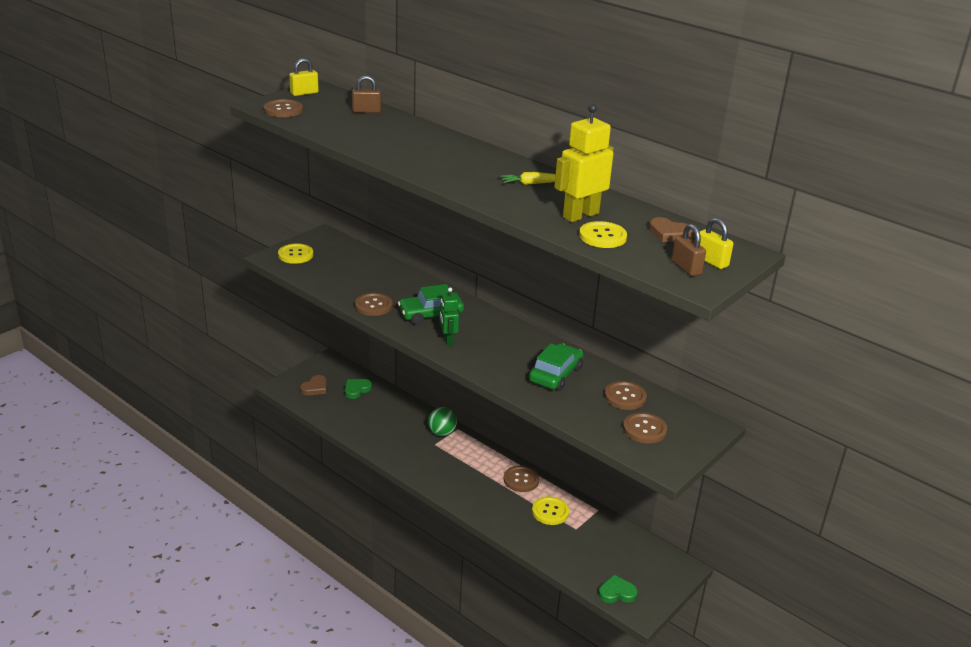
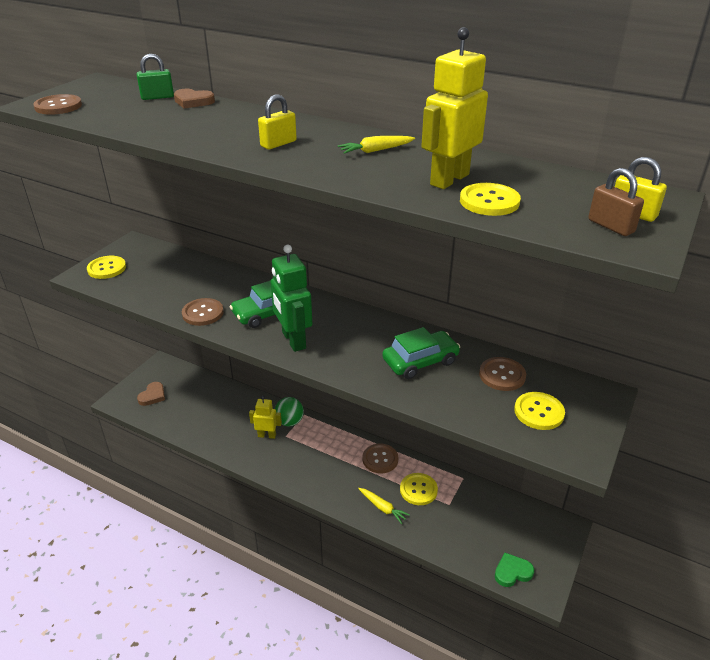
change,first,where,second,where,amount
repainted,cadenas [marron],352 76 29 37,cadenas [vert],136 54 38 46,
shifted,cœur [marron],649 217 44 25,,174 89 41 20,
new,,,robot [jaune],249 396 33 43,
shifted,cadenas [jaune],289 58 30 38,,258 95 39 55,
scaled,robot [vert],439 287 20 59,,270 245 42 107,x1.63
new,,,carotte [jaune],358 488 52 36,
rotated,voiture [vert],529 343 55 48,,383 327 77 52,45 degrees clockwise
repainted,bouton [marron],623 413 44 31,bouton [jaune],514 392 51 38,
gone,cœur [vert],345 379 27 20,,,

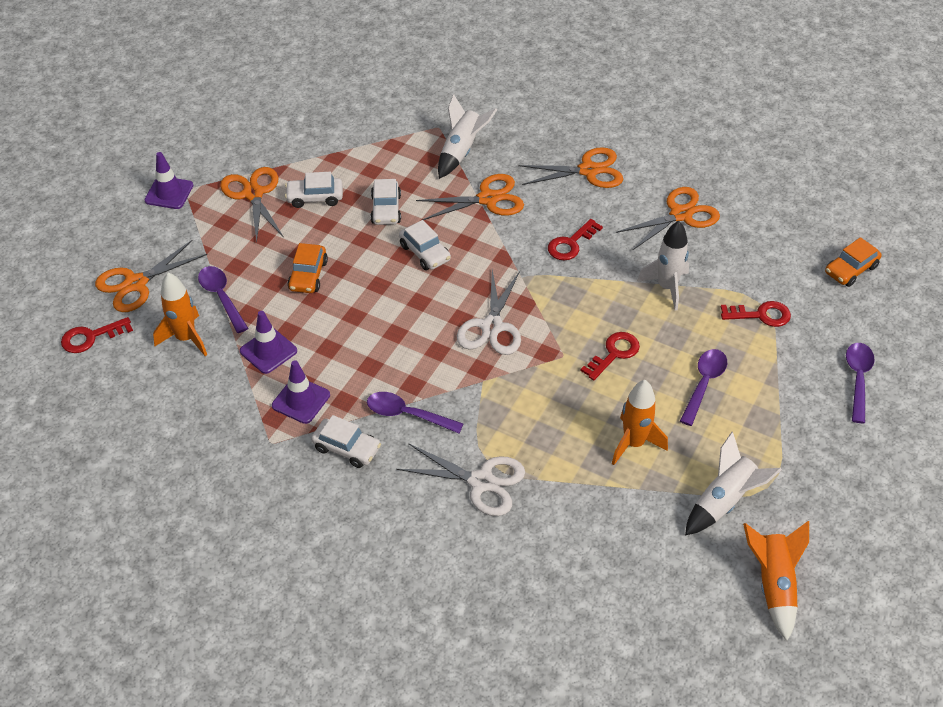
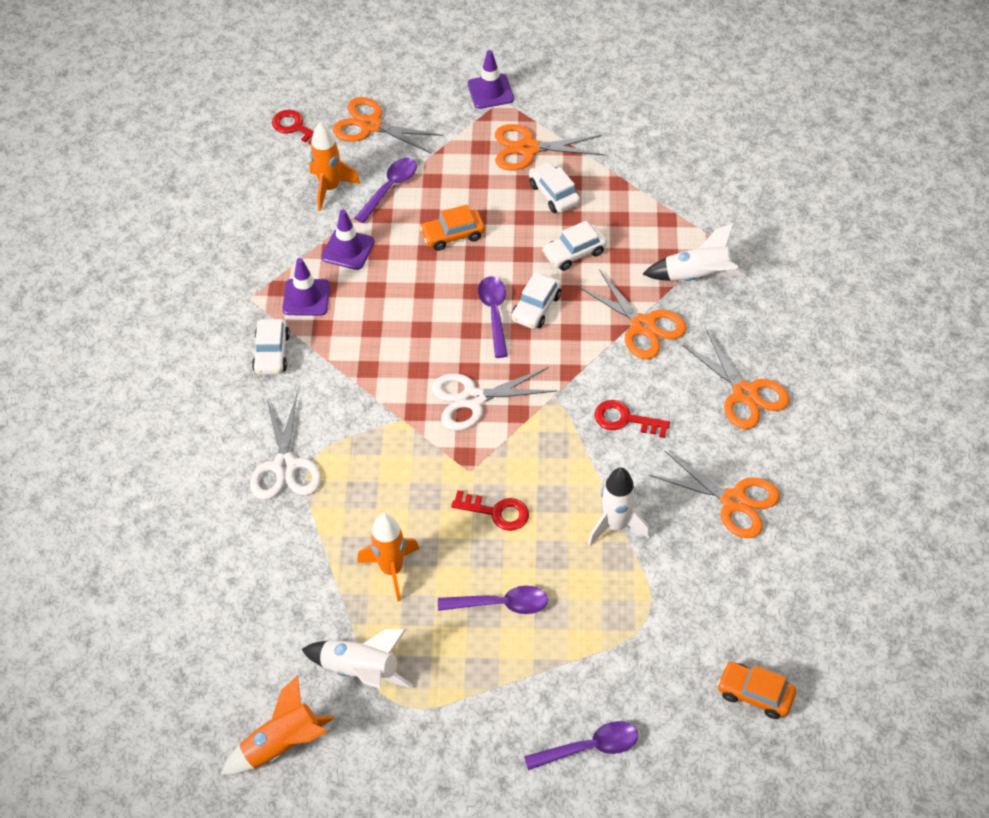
change,first,where,second,where,amount
shifted,cuillère [violet],367 392 96 41,,478 276 30 82,
rotated,ciseaux [orange],220 167 63 75,,495 124 109 47,135 degrees counterclockwise
gone,clé [rouge],721 301 70 26,,,

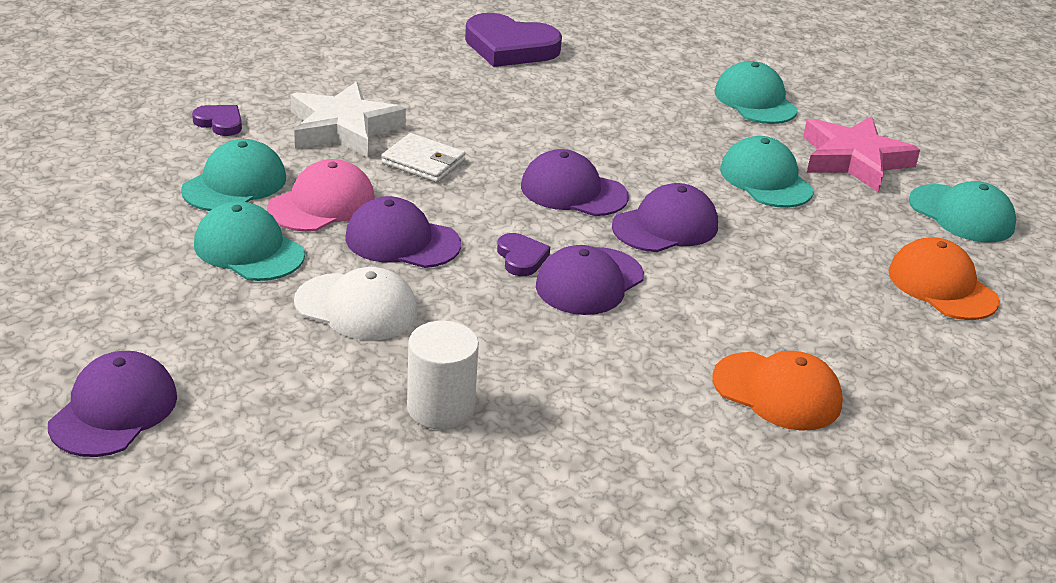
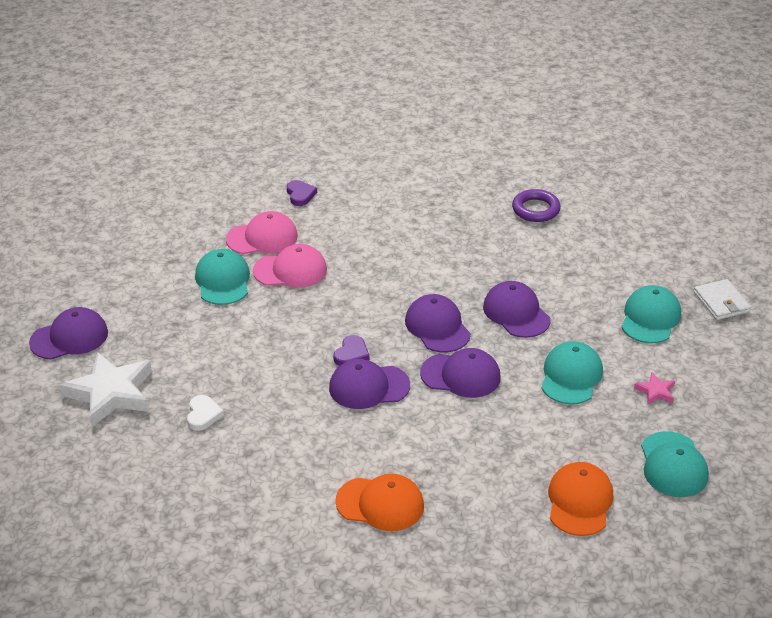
change,first,where,second,where,amount
shifted,étoile [blanc],291 82 115 75,,60 352 92 75,
swapped,cylindre [blanc],407 321 72 109,cœur [blanc],187 395 37 36,
repainted,casquette [turquoise],181 139 105 72,casquette [rose],226 211 72 43,
rotated,casquette [orange],712 351 131 80,,335 474 89 57,60 degrees counterclockwise
shifted,casquette [violet],345 196 116 72,,483 281 68 57,
swapped,cœur [violet],465 13 97 54,anneau [violet],512 189 49 33,
scaled,étoile [rose],803 116 117 76,,634 372 41 33,x0.45
shifted,portefeuille [blanc],381 133 85 50,,694 279 57 41,
gone,casquette [blanc],294 267 124 73,,,

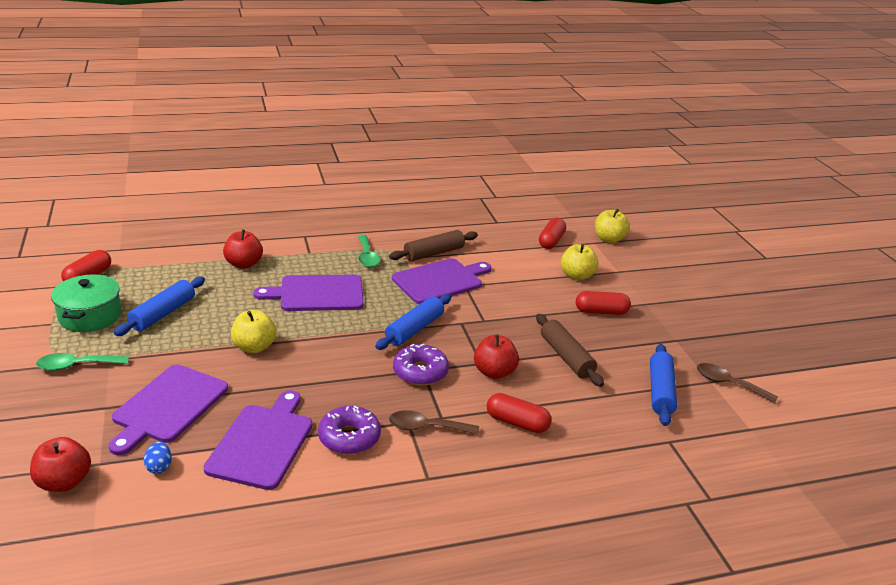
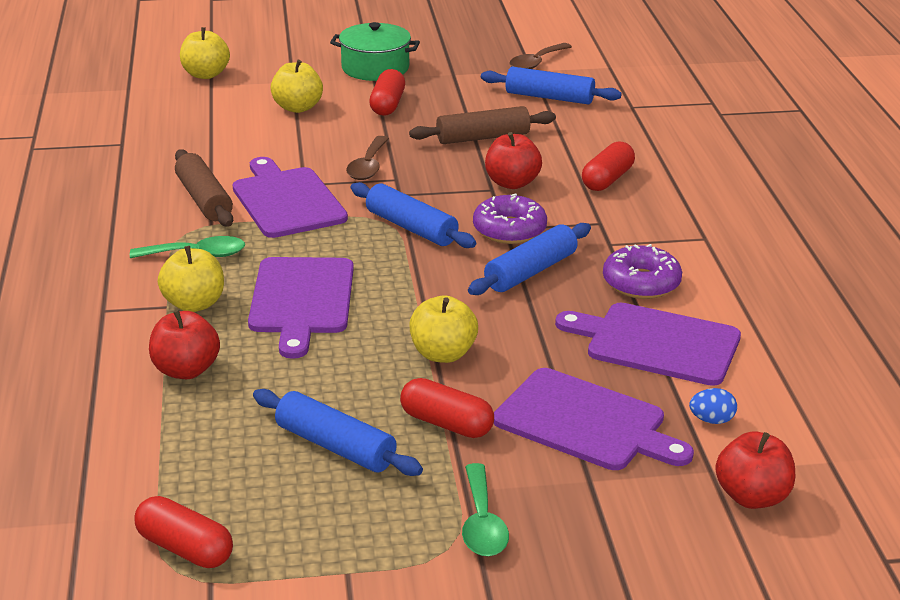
change,first,where,second,where,amount
new,,,pomme [jaune],158 246 66 66,
shifted,marmite [vert],51 274 70 58,,330 22 90 59,
shifted,cuillère [marron],389 410 90 25,,346 136 43 44,
shifted,gélule [rouge],539 218 27 31,,400 378 94 60,
new,,,rouleau à pâtisserie [bleu],468 223 123 72,

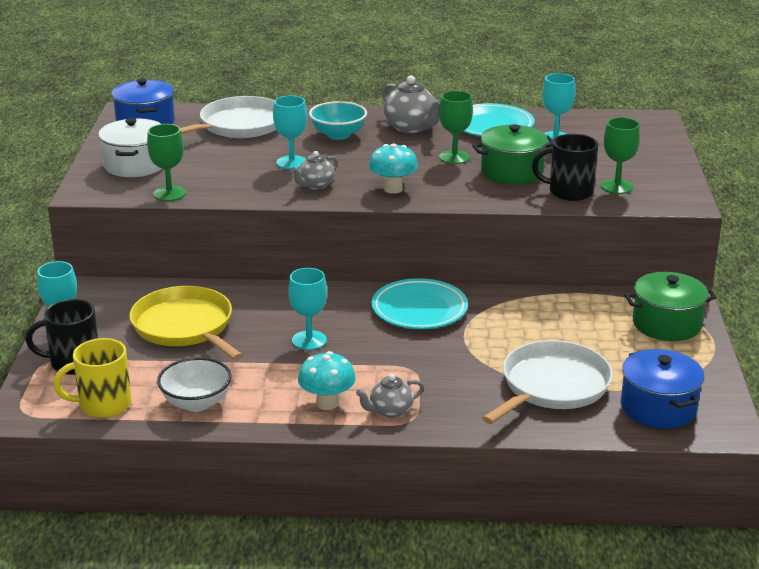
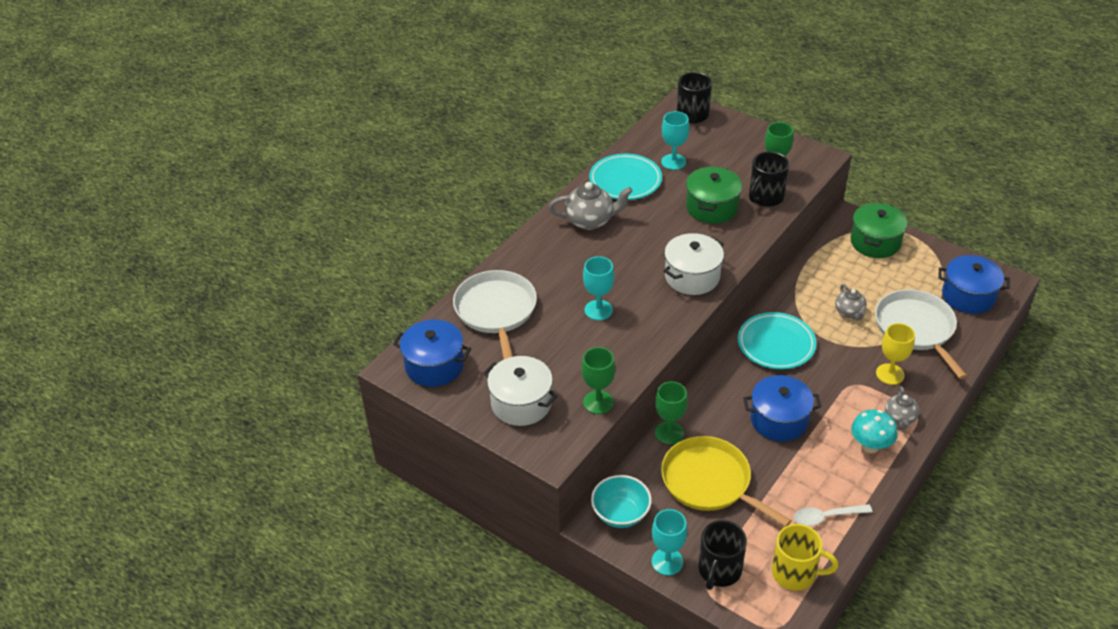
change,first,where,second,where,amount
shifted,bol [turquoise],309 101 58 39,,591 475 61 53,
shifted,verre à pied [vert],439 91 34 73,,655 381 33 63,
rotated,poêle [jaune],130 286 113 74,,661 436 131 91,45 degrees clockwise
swapped,champignon [turquoise],369 143 49 51,marmite [blanc],663 233 61 62,
new,,,tasse [noir],677 72 35 51,
swapped,verre à pied [turquoise],288 268 39 82,marmite [bleu],743 375 78 66,
rotated,tasse [jaune],53 338 79 80,,772 524 66 67,90 degrees counterclockwise
swapped,bol [blanc],157 357 75 55,cuillère [blanc],794 504 78 22,
shifted,théière [gris],291 151 47 39,,835 284 32 37,
new,,,verre à pied [jaune],876 323 39 62,

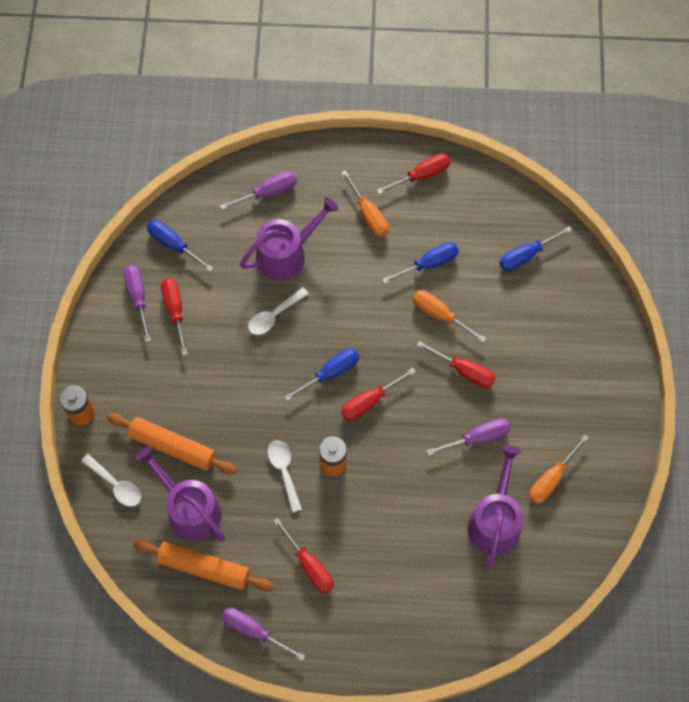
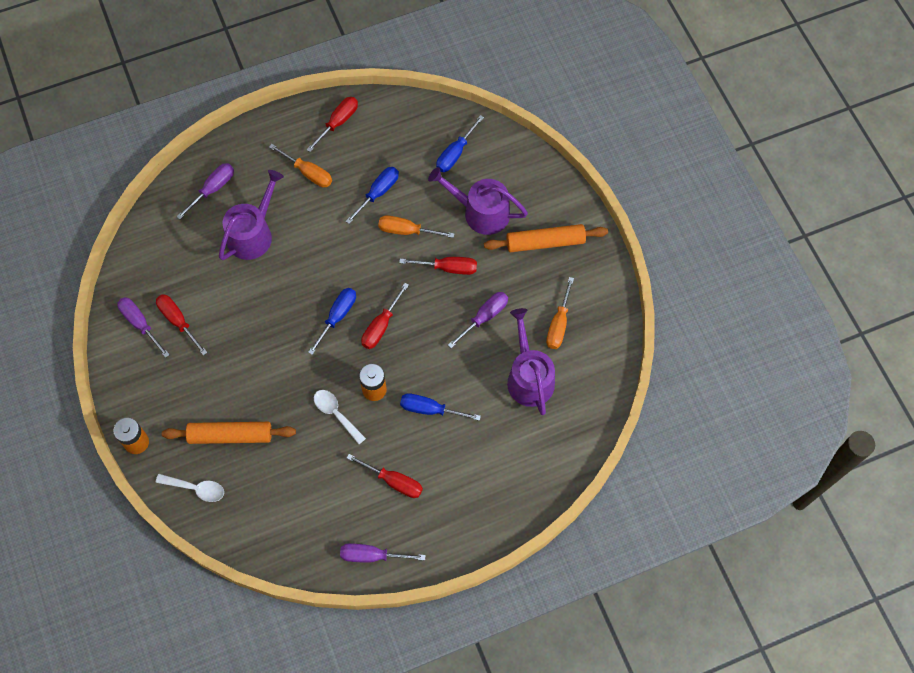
change,first,where,second,where,amount
shifted,tournevis [bleu],147 220 67 52,,400 393 81 28,
shifted,arrosoir [violet],135 446 91 96,,428 167 100 68,
shifted,rouleau à pâtisserie [orange],133 540 141 52,,484 224 124 28,
gone,cuillère [blanc],248 287 61 48,,,

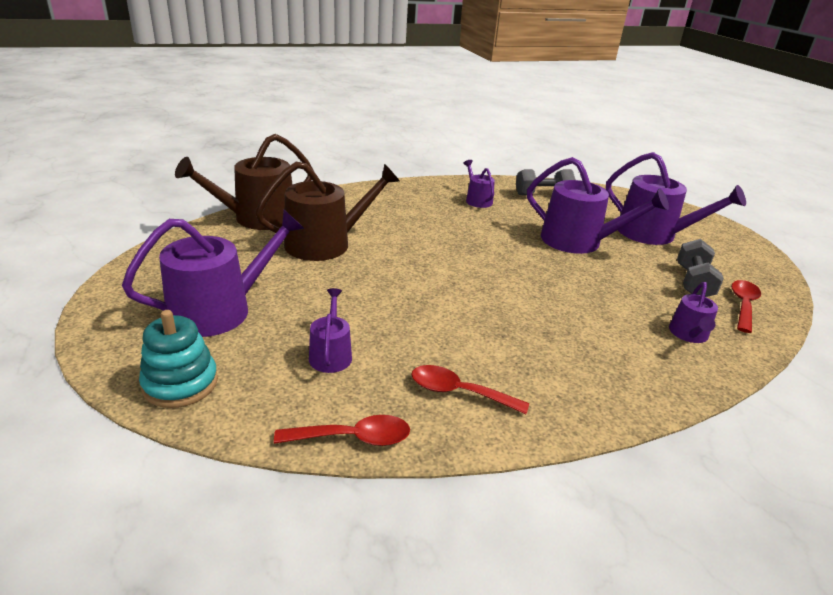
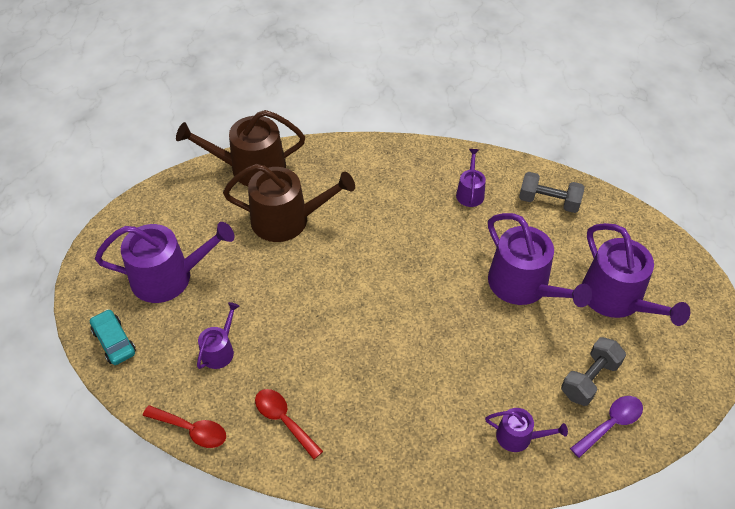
change,first,where,second,where,amount
swapped,jouet à empiler [turquoise],139 310 79 98,voiture [turquoise],90 309 46 56,
rotated,arrosoir [violet],669 282 49 61,,485 408 83 44,120 degrees counterclockwise
repainted,cuillère [rouge],731 280 30 53,cuillère [violet],570 396 73 62,

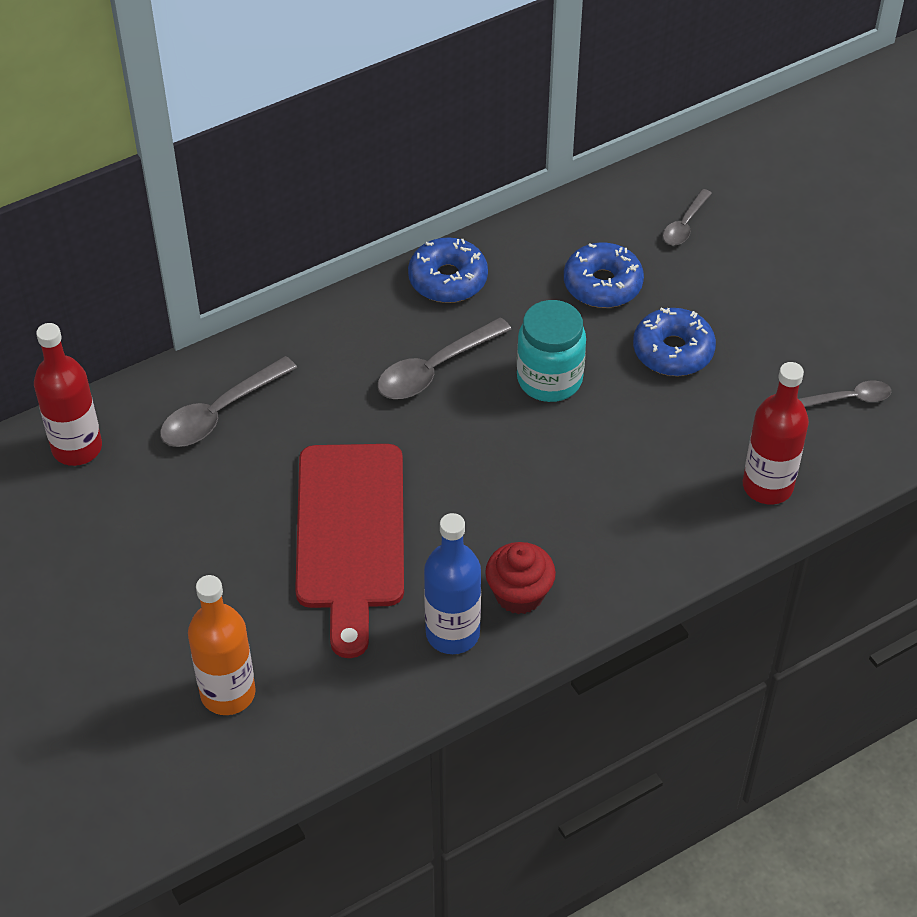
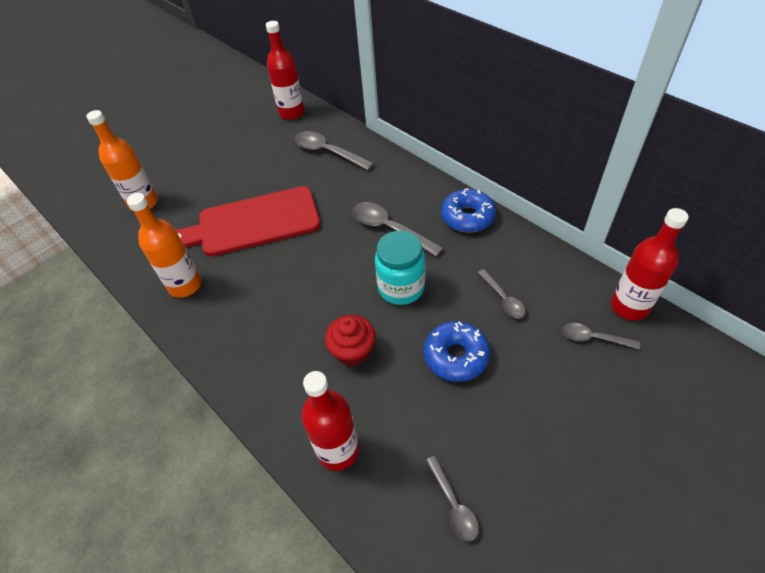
change,first,where,second,where,amount
repainted,bouteille [bleu],424 513 57 141,bouteille [orange],127 193 74 105,
shifted,muffin [rouge],485 542 71 72,,325 315 51 52,
swapped,beignet [bleu],564 243 80 65,cuillère [gris],477 269 49 49,
new,,,bouteille [rouge],611 208 78 113,

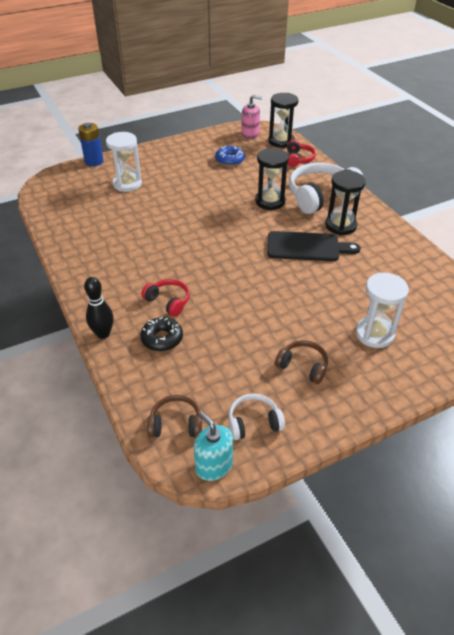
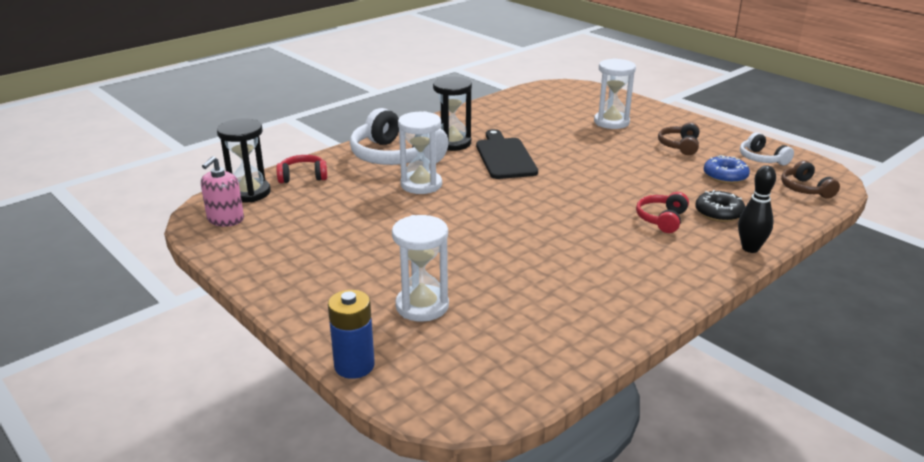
change,first,where,second,where,amount
rotated,distributeur de savon [rose],241 95 21 44,,201 156 43 71,150 degrees counterclockwise
repainted,sablier [noir],255 148 34 62,sablier [blanc],398 111 44 83,
shifted,beignet [bleu],215 145 30 21,,704 155 46 29,
gone,distributeur de savon [turquoise],194 412 39 69,,,

